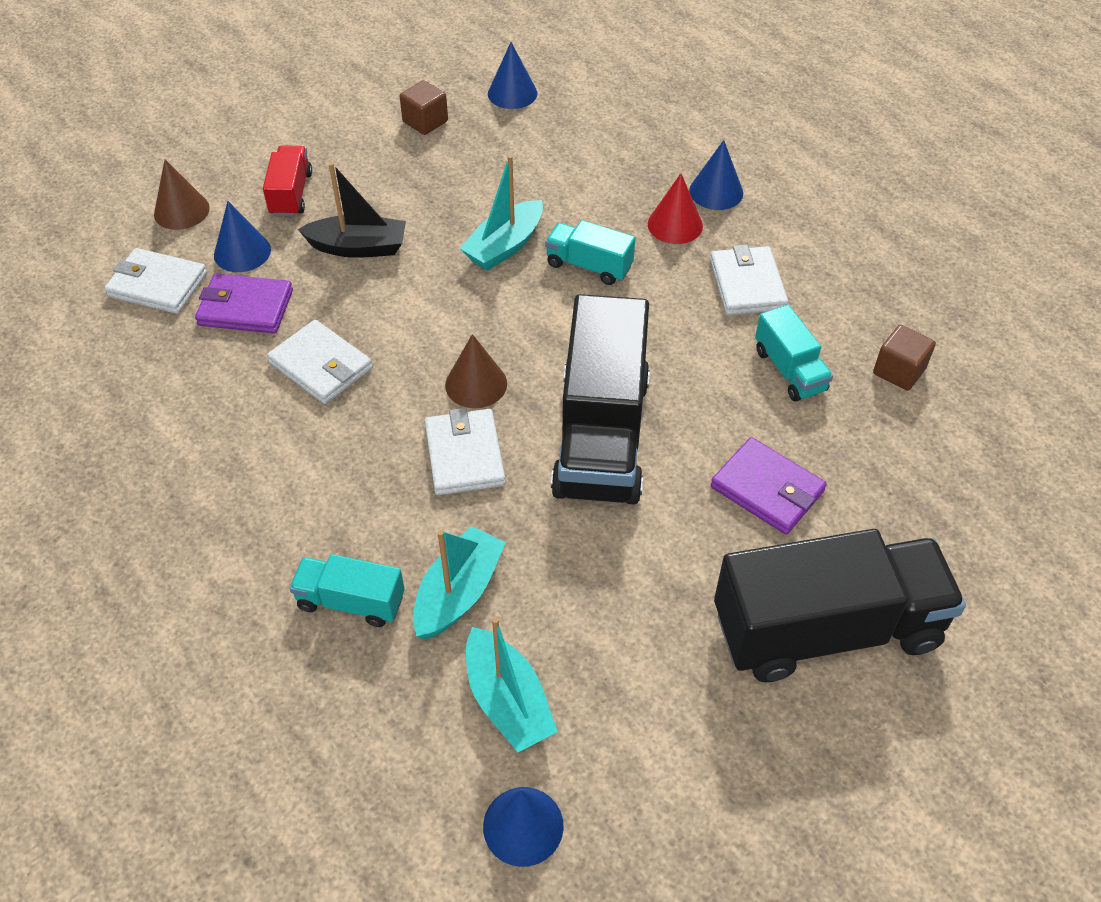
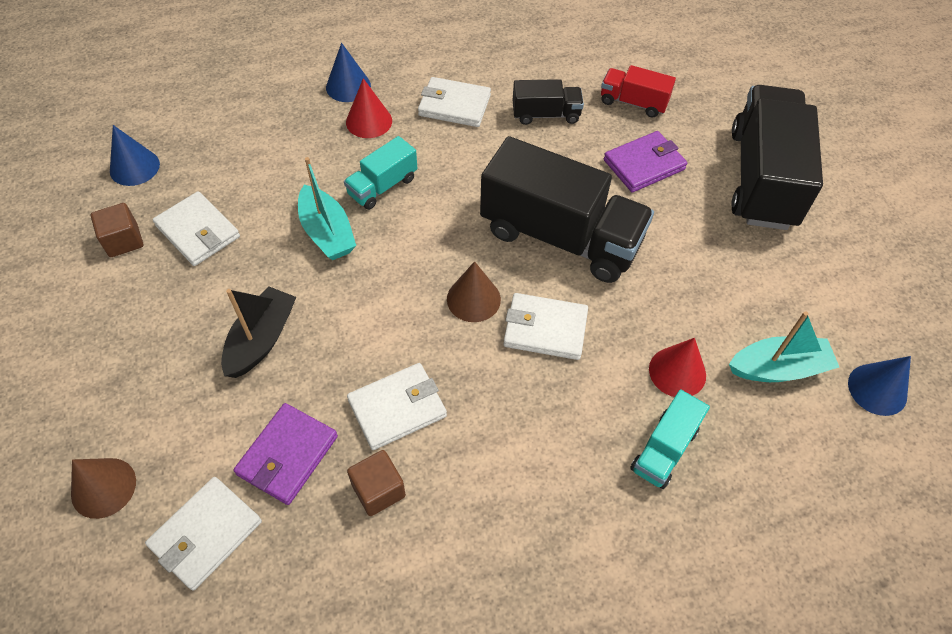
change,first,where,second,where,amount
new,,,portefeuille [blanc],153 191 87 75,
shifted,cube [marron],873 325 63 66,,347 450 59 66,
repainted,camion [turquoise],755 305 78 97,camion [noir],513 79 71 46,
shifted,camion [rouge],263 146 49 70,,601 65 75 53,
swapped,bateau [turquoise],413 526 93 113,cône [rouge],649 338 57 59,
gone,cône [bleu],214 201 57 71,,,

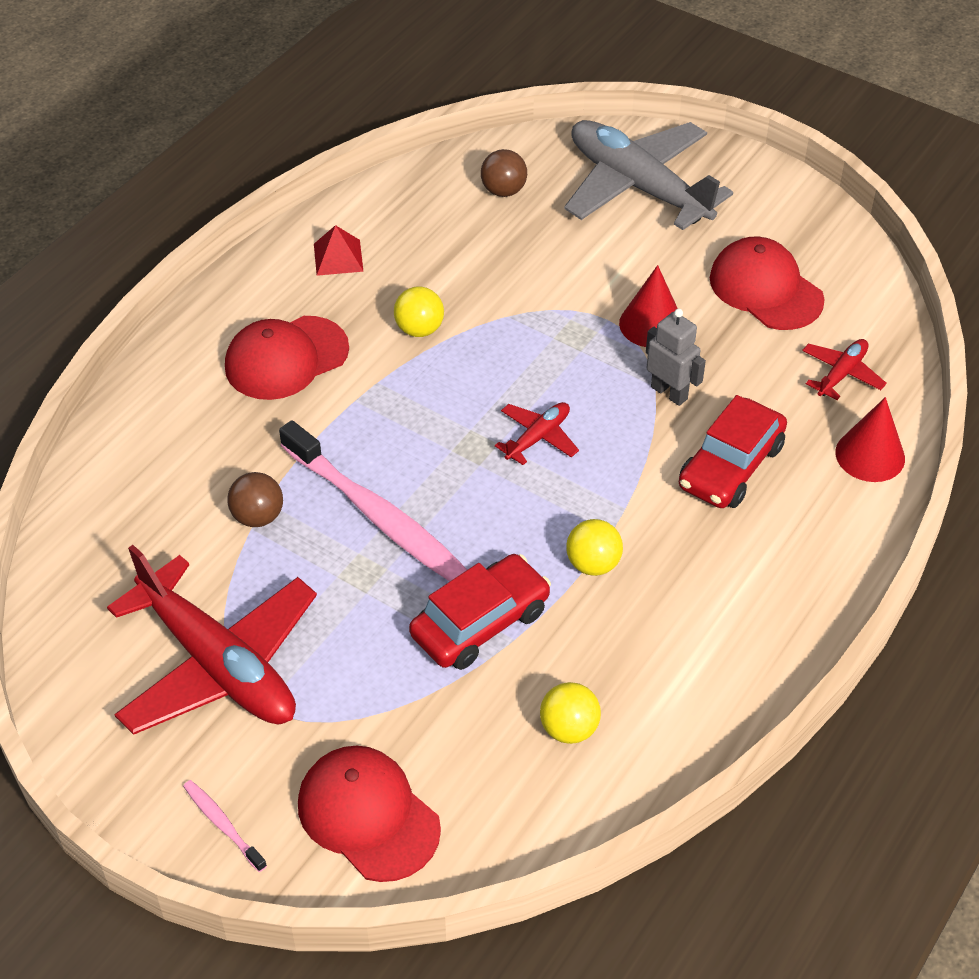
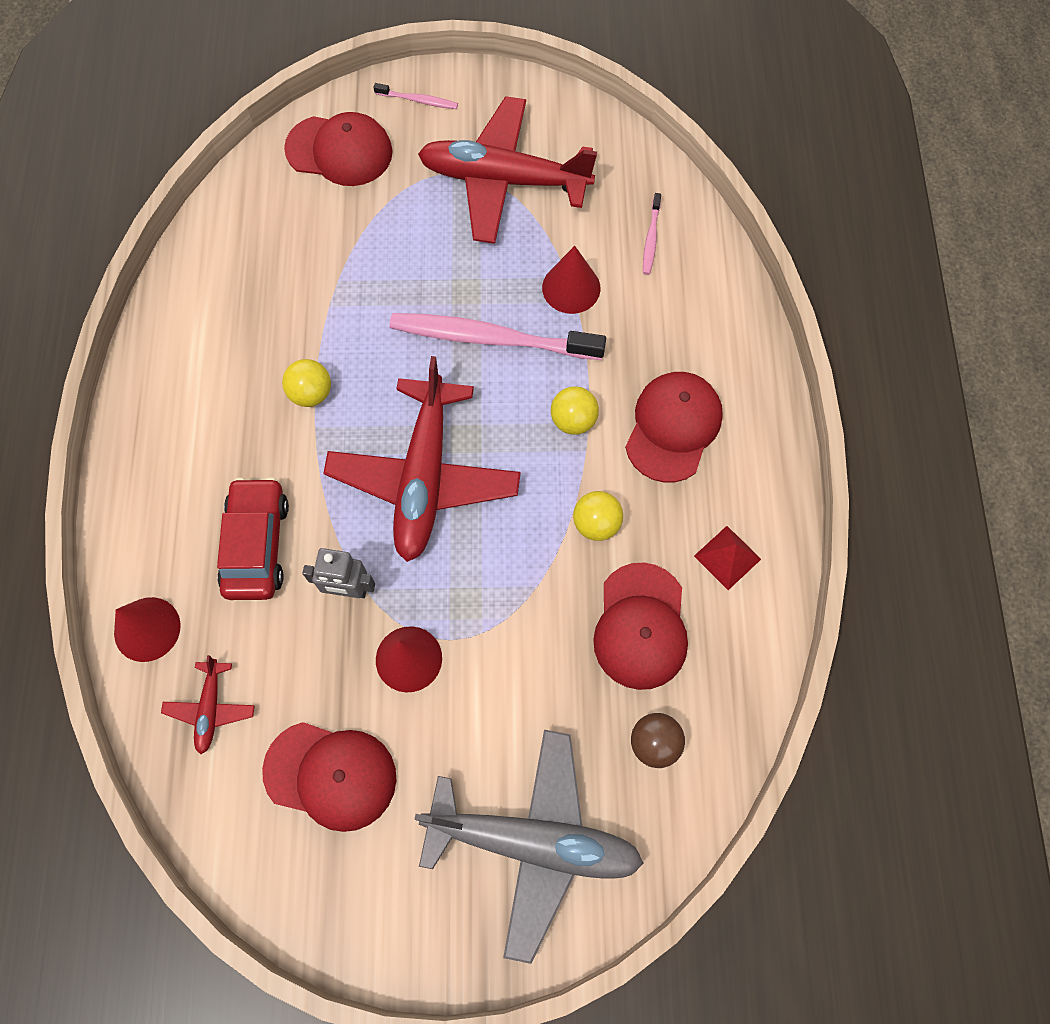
change,first,where,second,where,amount
scaled,avion [rouge],495 402 84 63,,323 356 198 206,x2.27
swapped,balle [marron],227 472 56 55,cône [rouge],542 246 59 68,
shifted,balle [jaune],540 682 61 62,,551 386 48 49,
new,,,casquette [rouge],593 563 95 127,
new,,,brosse à dents [rose],643 193 18 82,
gone,voiture [rouge],409 554 142 116,,,

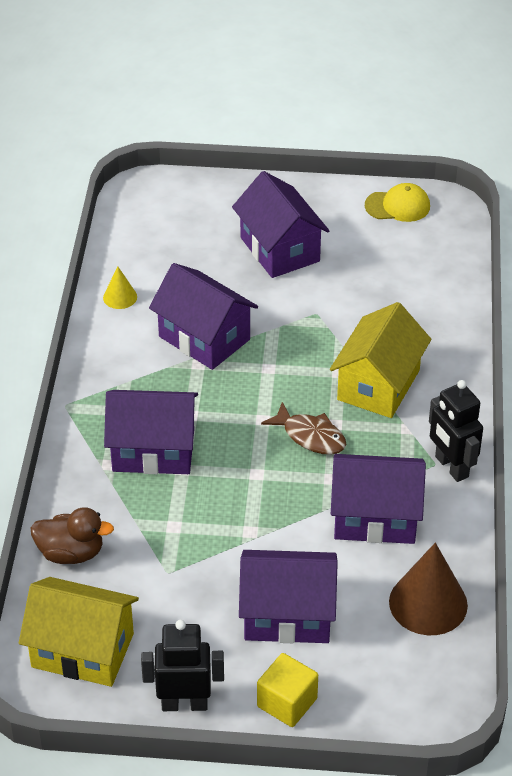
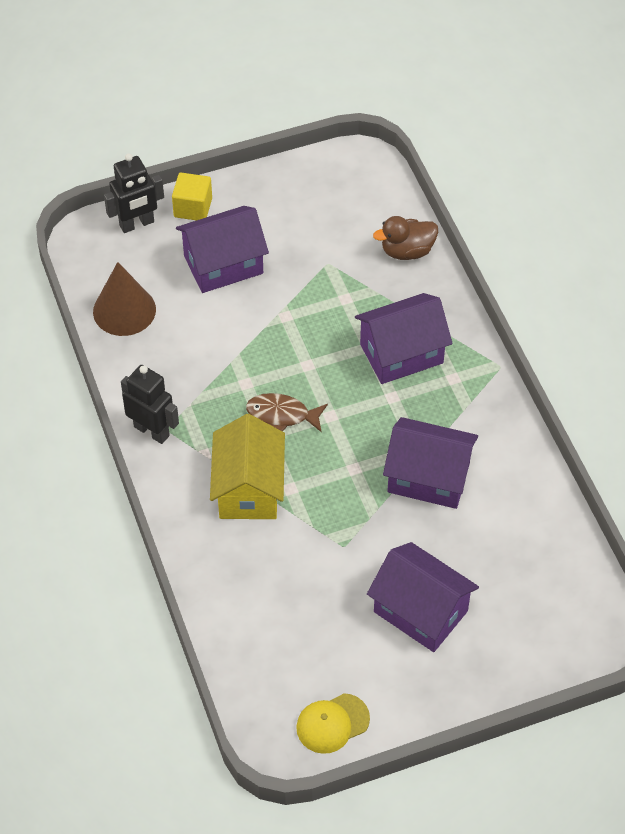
change,first,where,second,where,amount
shifted,robot [noir],141 620 83 91,,104 153 60 80,
gone,maison [jaune],19 577 120 110,,,
gone,cône [jaune],103 267 34 42,,,
gone,maison [violet],331 454 95 90,,,

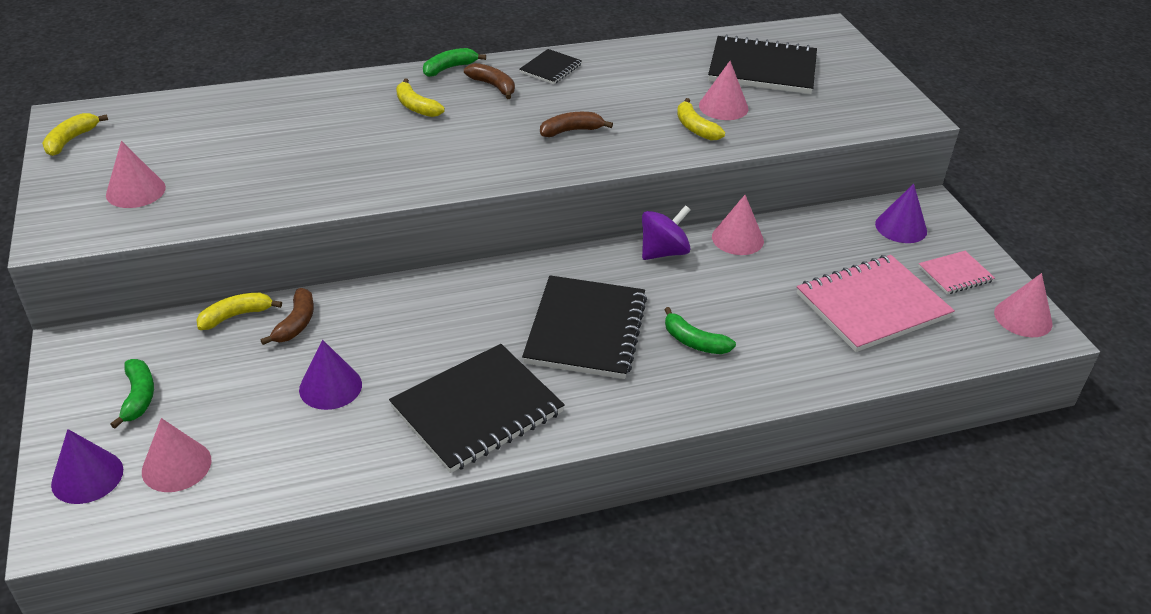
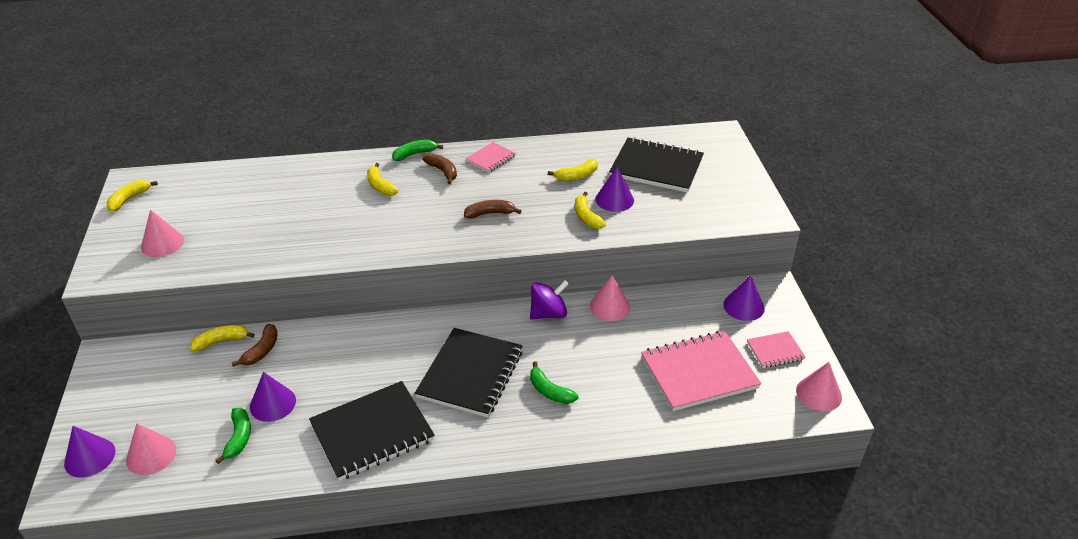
change,first,where,second,where,amount
shifted,banane [vert],110 359 44 69,,215 408 36 56,
repainted,carnet [noir],519 49 63 35,carnet [rose],466 142 50 30,
new,,,banane [jaune],548 159 50 22,
repainted,cône [rose],699 61 50 59,cône [violet],595 167 39 45,

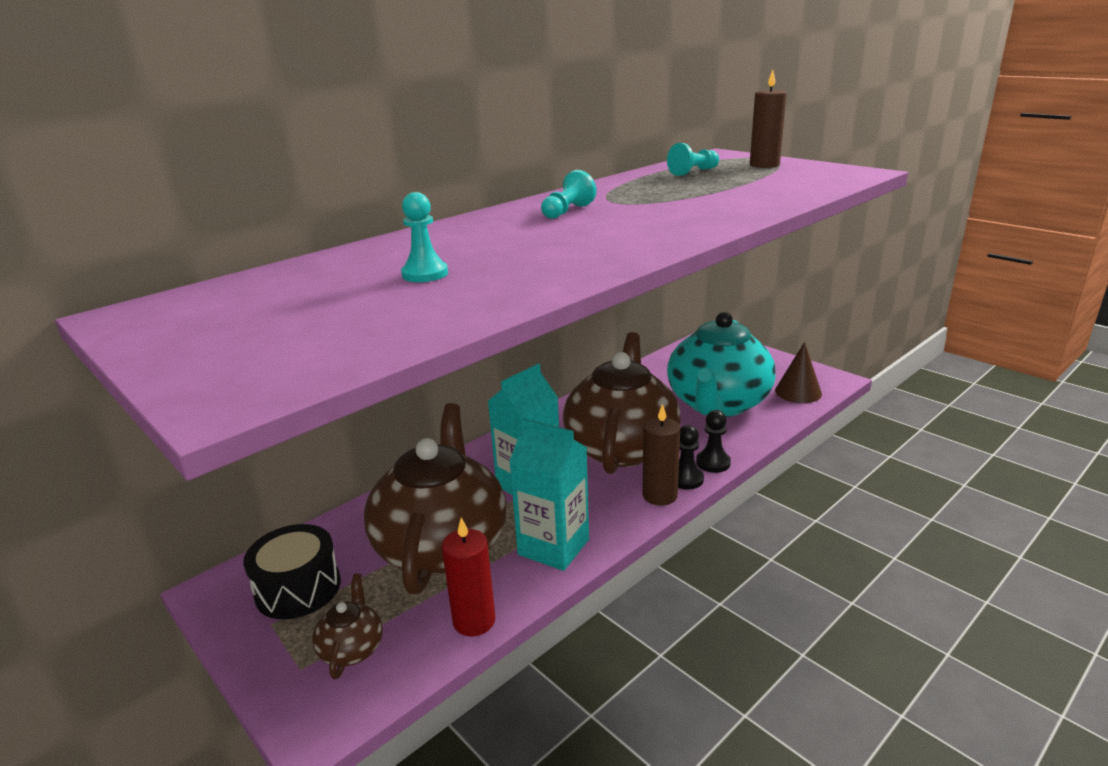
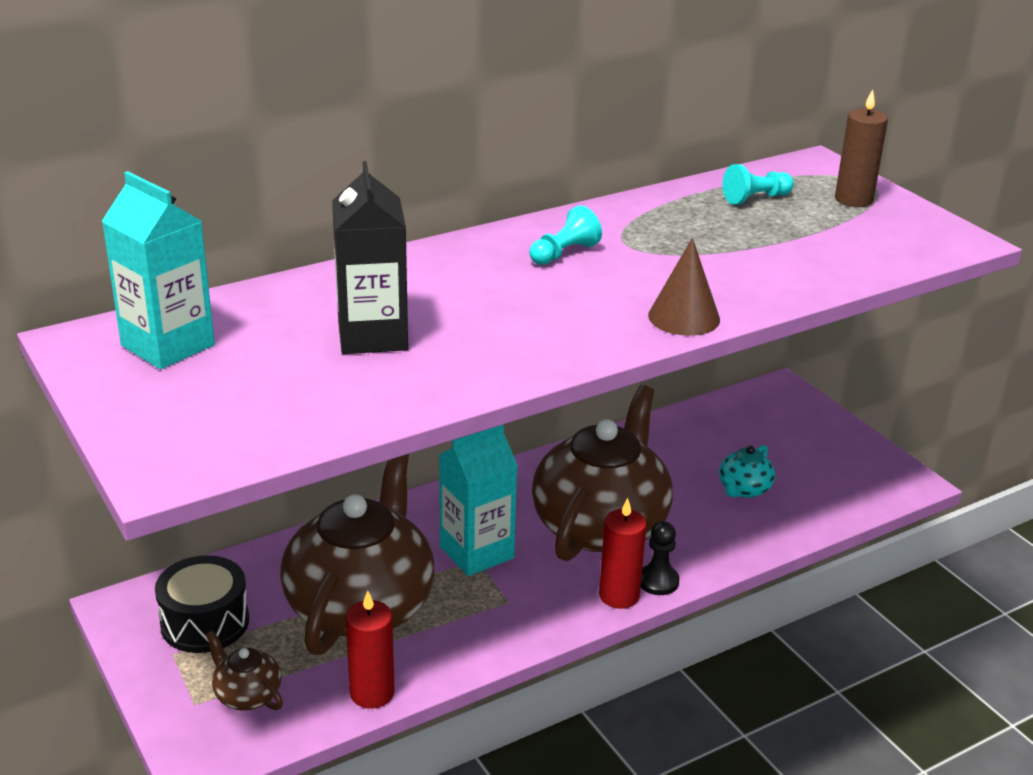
change,first,where,second,where,amount
shifted,brique de lait [turquoise],509 418 80 153,,102 171 113 198,
rotated,théière [marron],312 573 71 106,,206 631 77 79,60 degrees counterclockwise
swapped,pion [turquoise],401 192 47 90,brique de lait [noir],332 161 76 193,
repainted,bougie [marron],642 404 38 102,bougie [rouge],599 498 48 111,
shifted,cône [marron],775 342 47 61,,648 238 72 98,
scaled,théière [turquoise],667 312 109 105,,719 445 56 53,x0.42
gone,pion [noir],696 410 35 63,,,

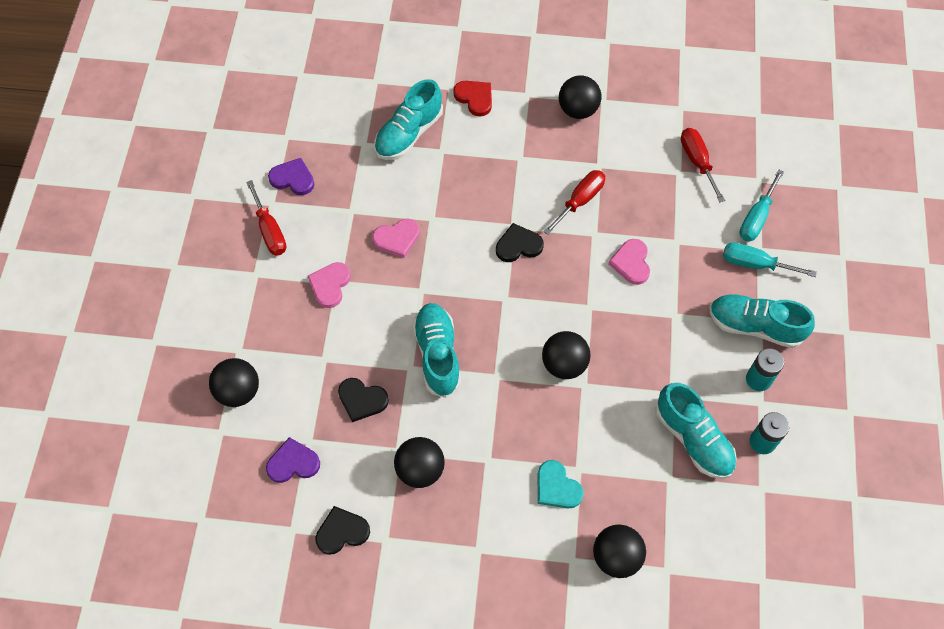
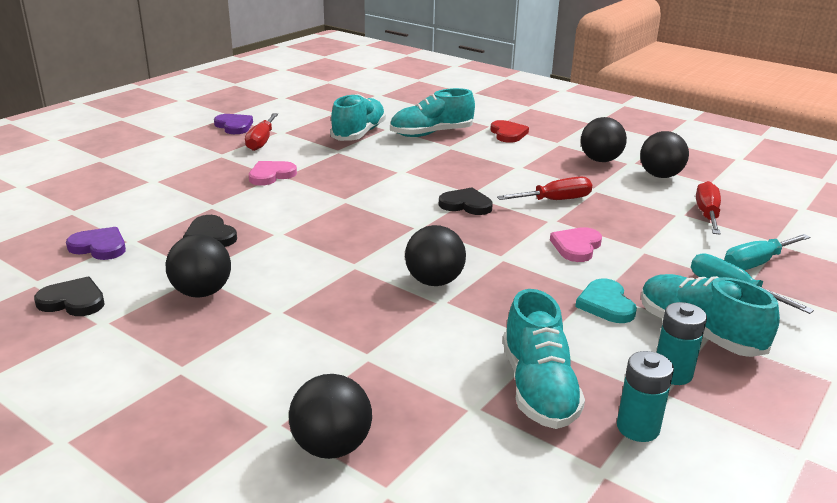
change,first,where,second,where,amount
shifted,cœur [violet],268 158 46 37,,214 114 39 20,
shifted,chaussure [turquoise],413 303 48 95,,330 94 56 47,
shifted,cœur [turquoise],538 460 46 49,,575 278 62 45,
shifted,balle [noir],209 358 50 49,,640 131 49 47,
gone,cœur [rose],372 219 48 39,,,

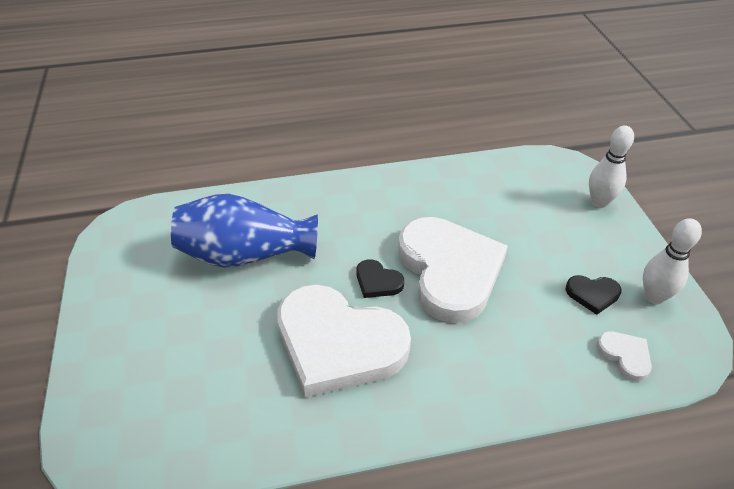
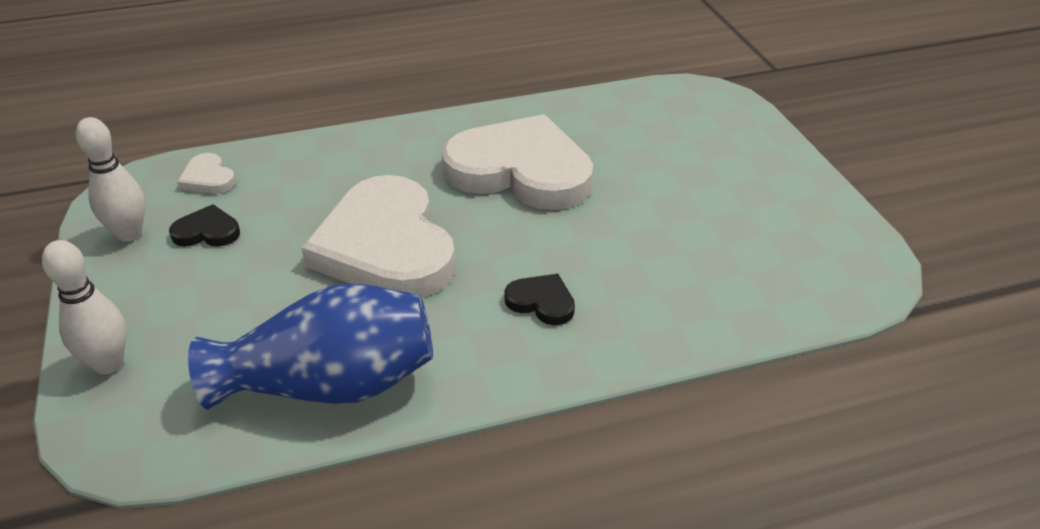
change,first,where,second,where,amount
shifted,vase [bleu],171 194 147 74,,188 283 245 127,
shifted,cœur [noir],356 259 48 39,,504 274 71 51,

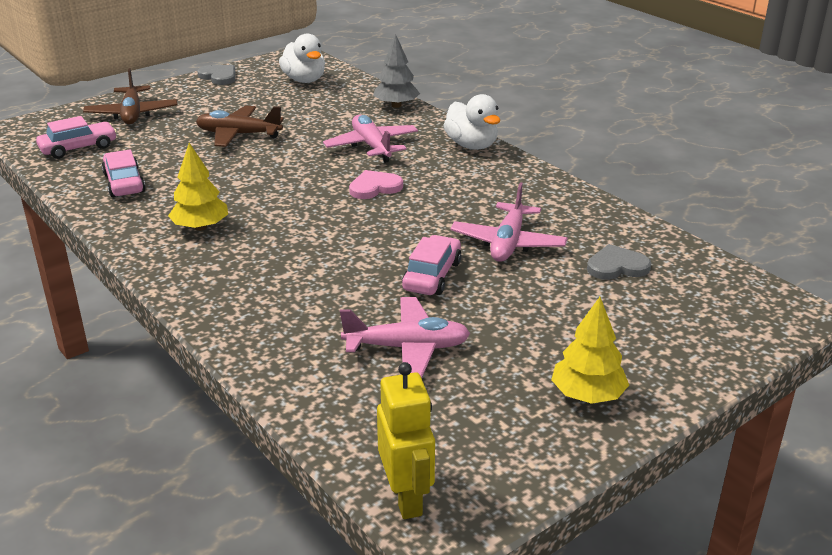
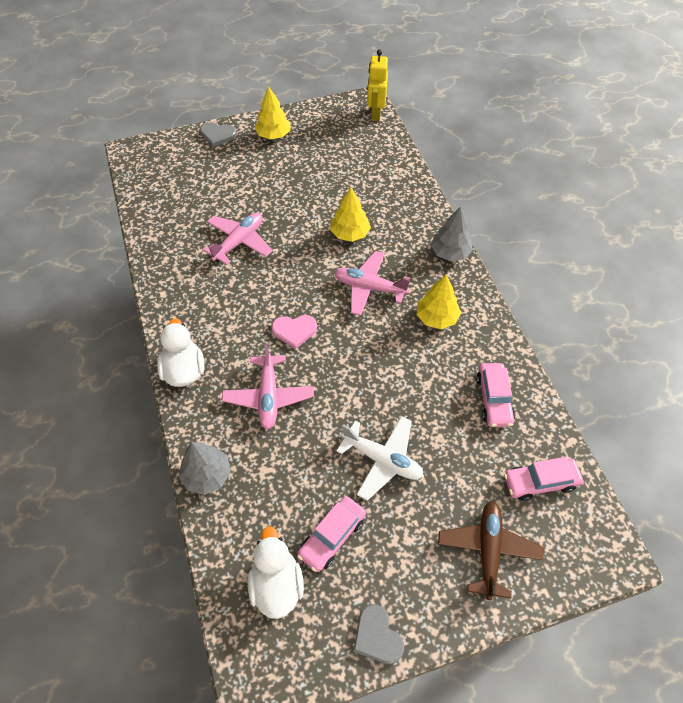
change,first,where,second,where,amount
shifted,cœur [gris],587 244 64 36,,200 122 37 25,
shifted,voiture [rose],402 235 60 60,,297 496 69 76,
new,,,arbre [jaune],330 187 41 55,
shifted,avion [rose],340 297 130 81,,334 251 76 65,
repainted,avion [marron],196 105 88 42,avion [blanc],337 416 87 85,
new,,,arbre [gris],431 207 42 54,

